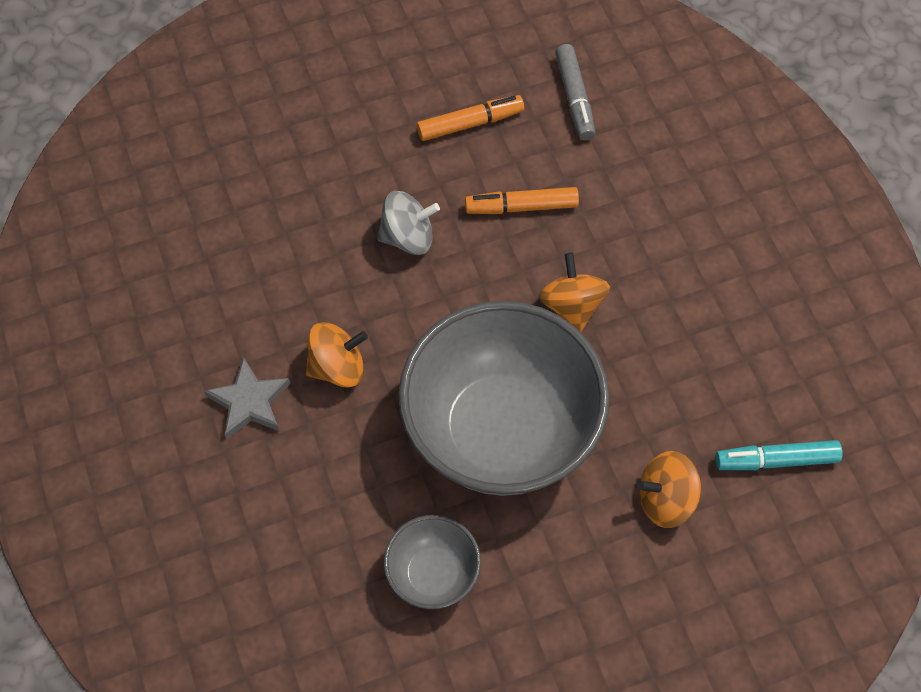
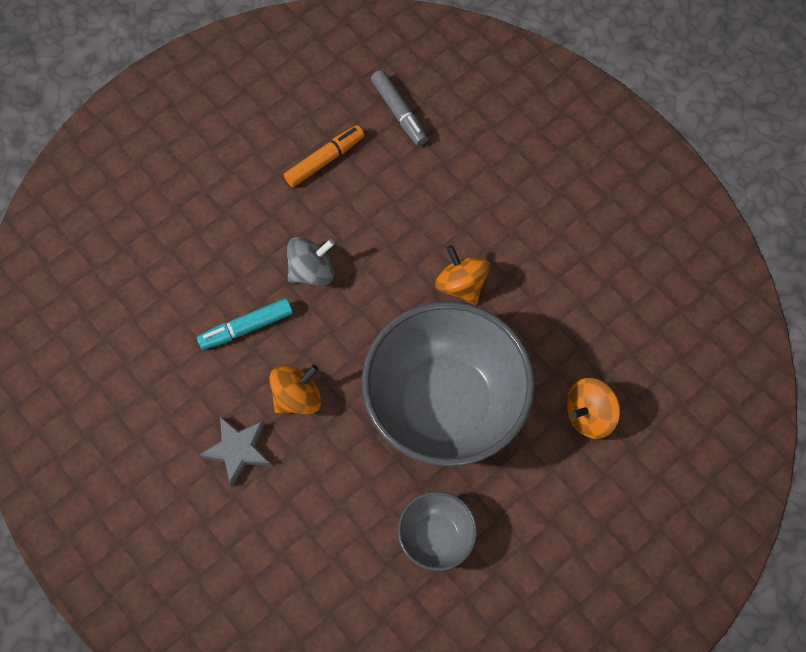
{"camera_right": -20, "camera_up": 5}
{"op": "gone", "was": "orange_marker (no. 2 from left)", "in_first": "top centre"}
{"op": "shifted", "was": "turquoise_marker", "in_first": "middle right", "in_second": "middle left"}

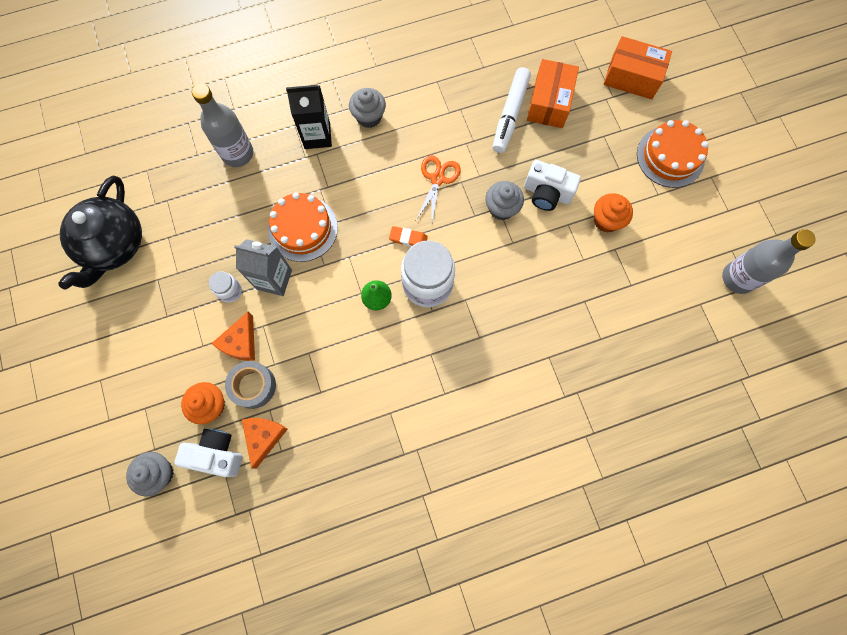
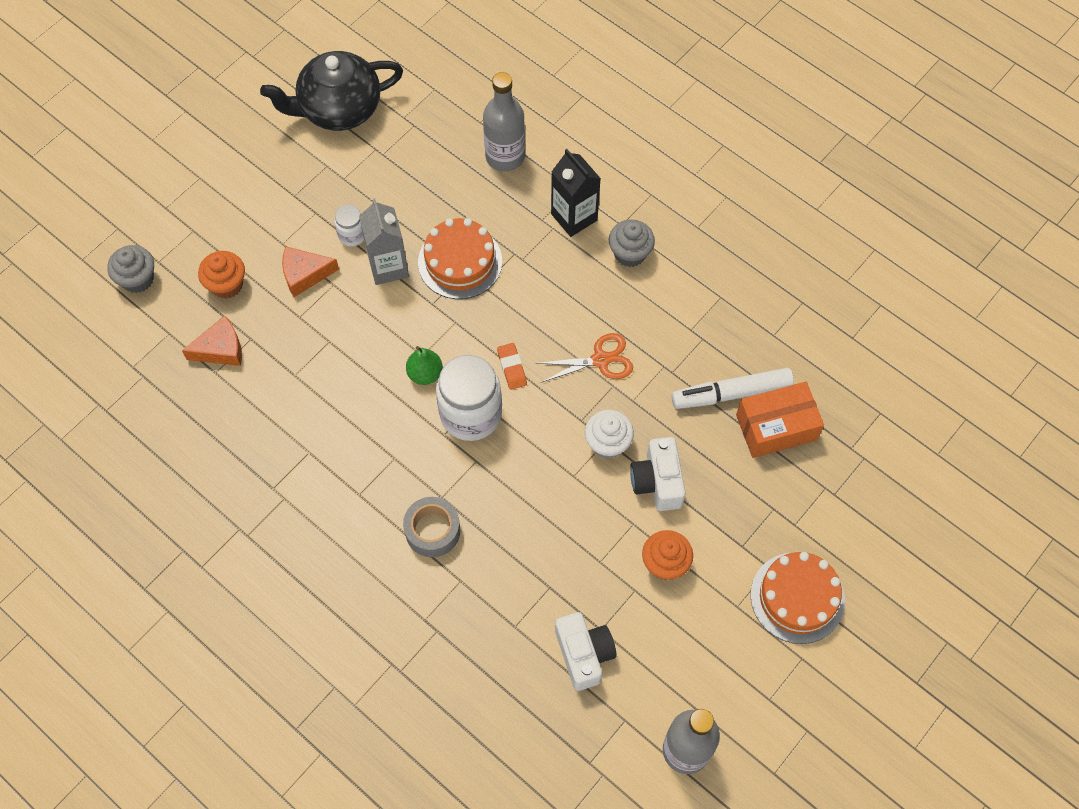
{"camera_right": 60, "camera_up": -10}
{"op": "gone", "was": "orange_box (no. 2 from left)", "in_first": "top right"}
{"op": "repainted", "was": "grey_cupcake (no. 3 from left)", "now": "white_cupcake", "in_first": "top centre", "in_second": "centre"}
{"op": "shifted", "was": "grey_tape", "in_first": "middle left", "in_second": "centre"}
{"op": "shifted", "was": "white_camera (no. 1 from left)", "in_first": "bottom left", "in_second": "bottom centre"}

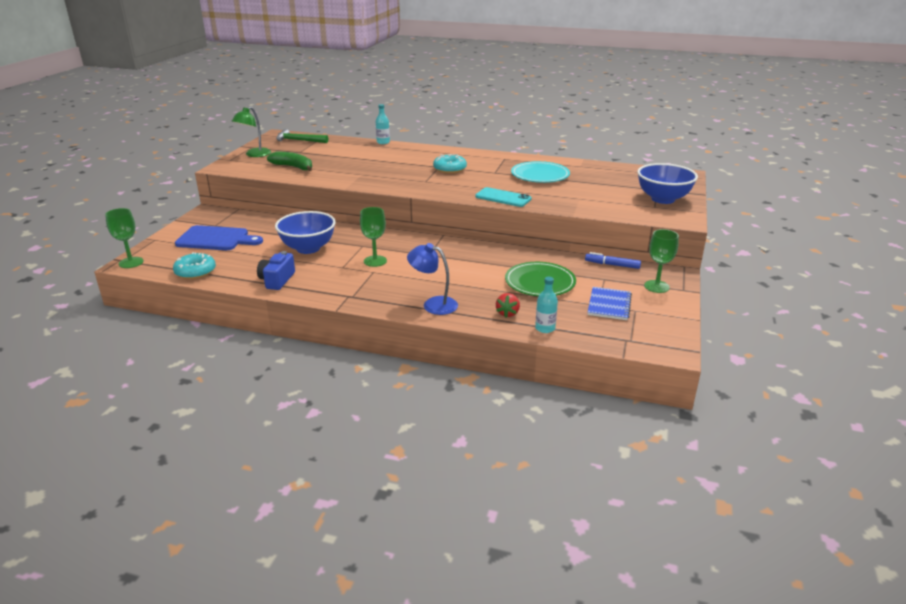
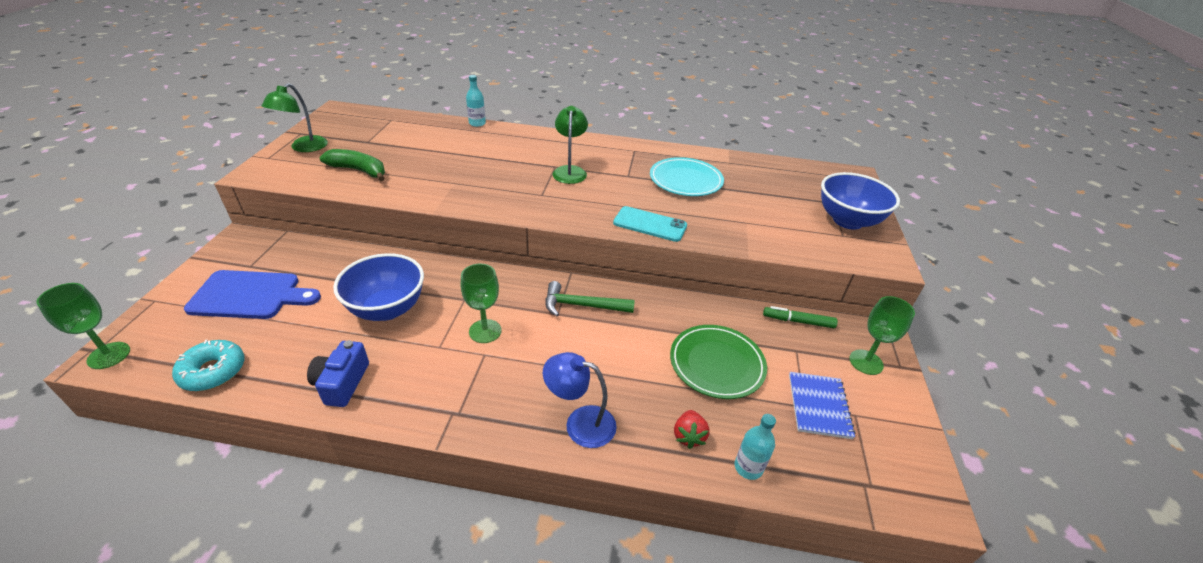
{"camera_right": -10, "camera_up": 10}
{"op": "shifted", "was": "green_hammer", "in_first": "top centre", "in_second": "centre"}
{"op": "swapped", "was": "turquoise_donut (no. 2 from left)", "now": "green_lamp (no. 2 from left)", "in_first": "top centre", "in_second": "top centre"}
{"op": "repainted", "was": "blue_marker", "now": "green_marker", "in_first": "middle right", "in_second": "centre"}

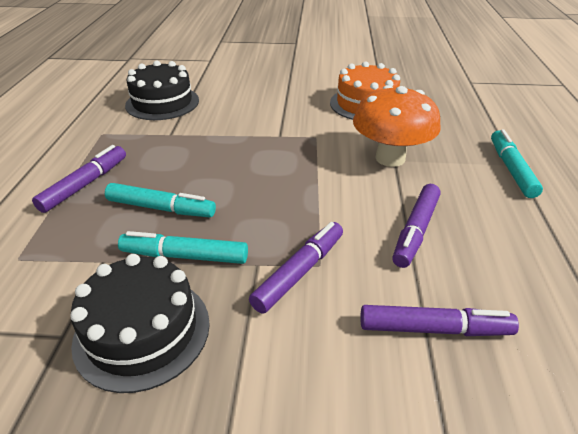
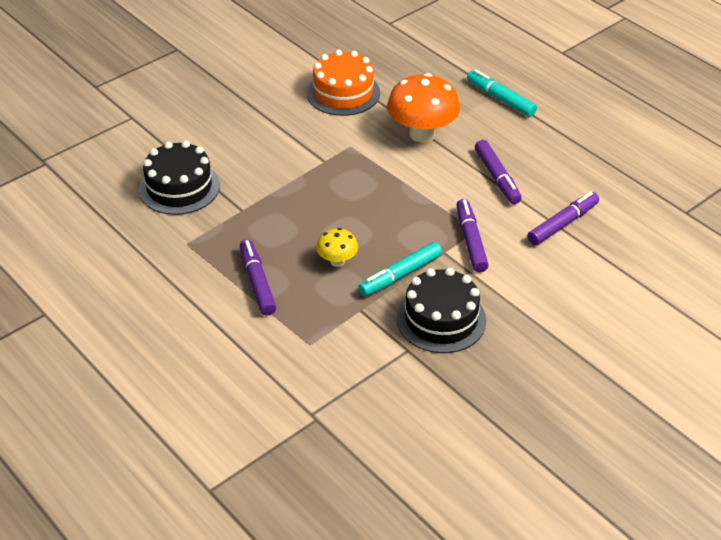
{"camera_right": -45, "camera_up": 5}
{"op": "swapped", "was": "turquoise_marker (no. 1 from left)", "now": "yellow_mushroom", "in_first": "middle left", "in_second": "centre"}

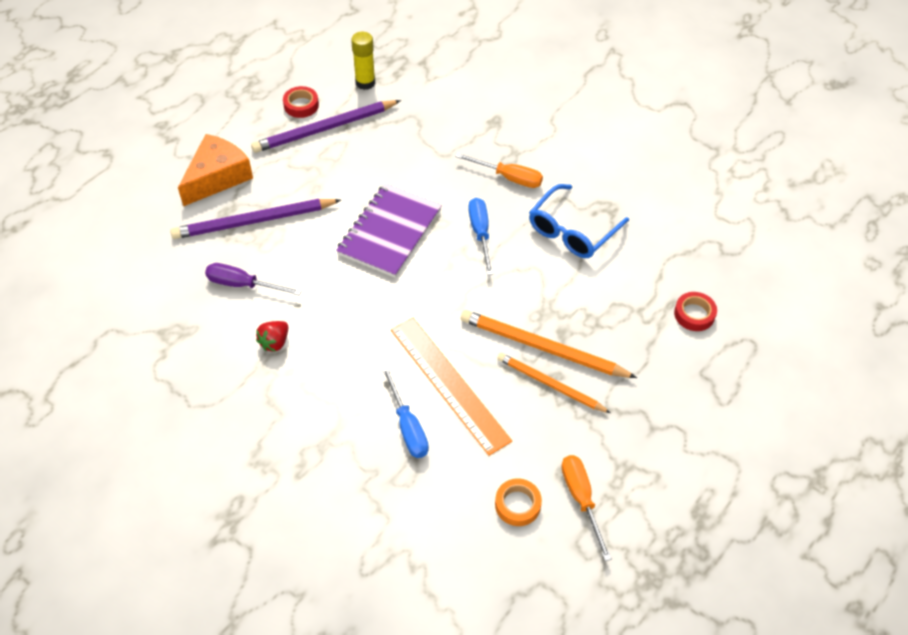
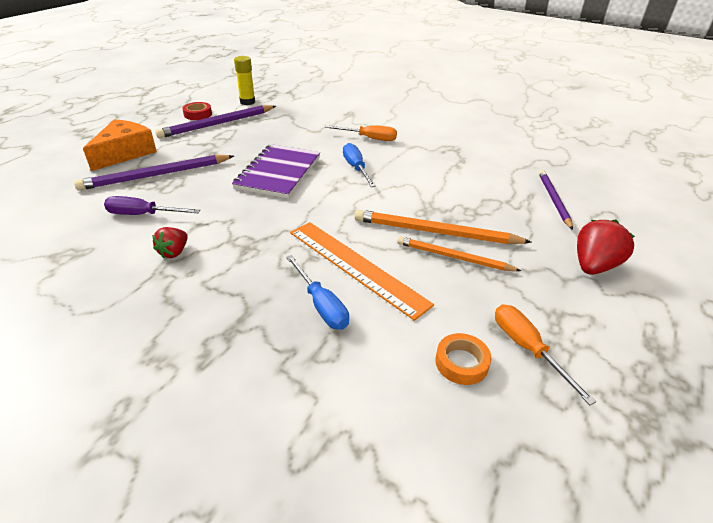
{"camera_right": -10, "camera_up": -15}
{"op": "gone", "was": "blue_glasses", "in_first": "centre"}
{"op": "swapped", "was": "red_tape (no. 2 from left)", "now": "purple_pencil (no. 3 from left)", "in_first": "middle right", "in_second": "middle right"}
{"op": "new", "now": "red_strawberry (no. 2 from left)", "in_second": "middle right"}

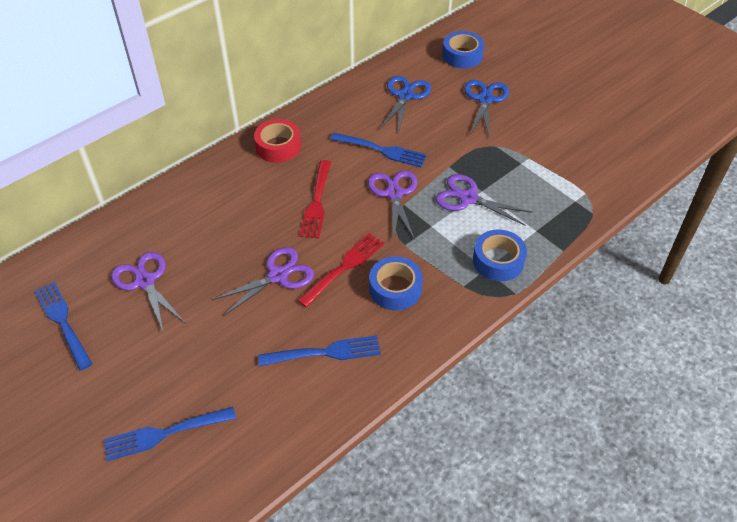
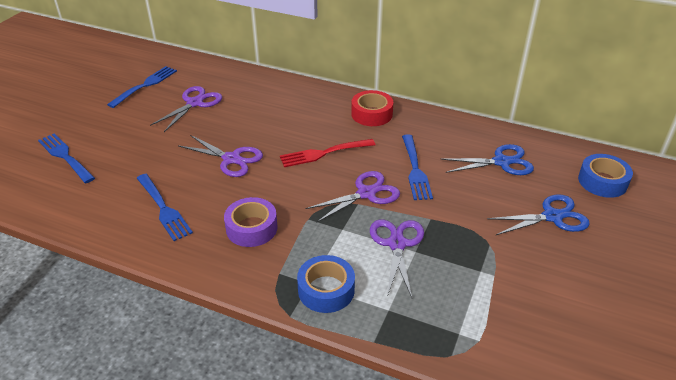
{"camera_right": 65, "camera_up": -10}
{"op": "gone", "was": "red_fork (no. 2 from left)", "in_first": "centre"}
{"op": "repainted", "was": "blue_tape (no. 1 from left)", "now": "purple_tape", "in_first": "centre", "in_second": "centre"}

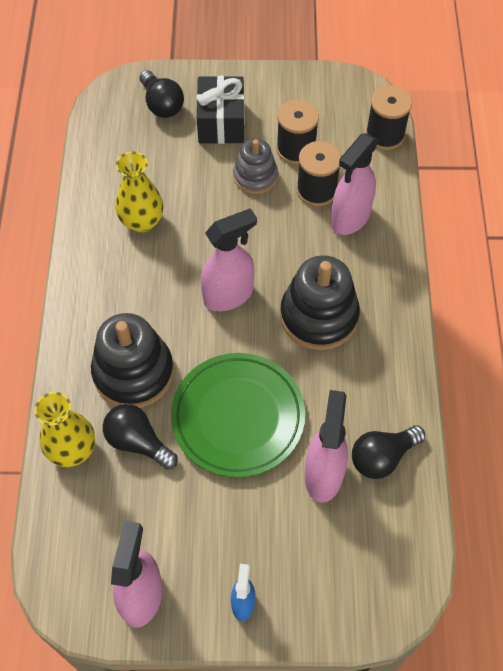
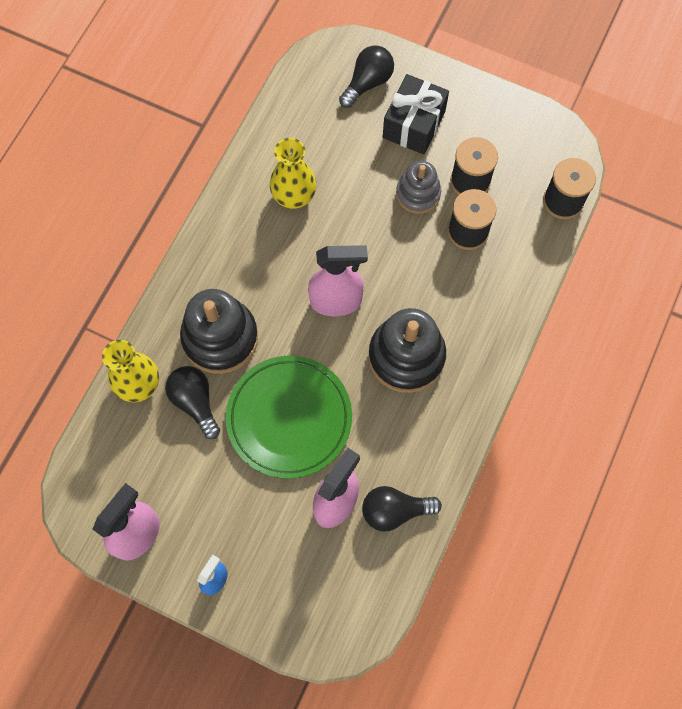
{"camera_right": 25, "camera_up": 10}
{"op": "rotated", "was": "black_light_bulb (no. 2 from left)", "in_first": "top left", "in_second": "top centre", "clockwise": -135}
{"op": "gone", "was": "pink_spray_bottle (no. 4 from left)", "in_first": "top right"}

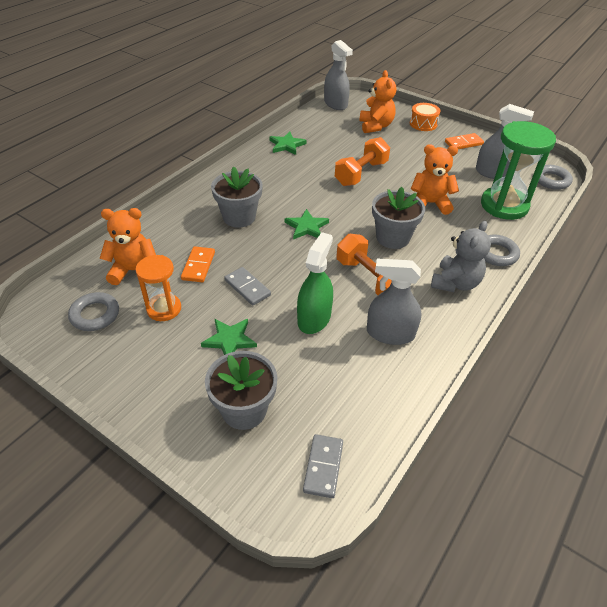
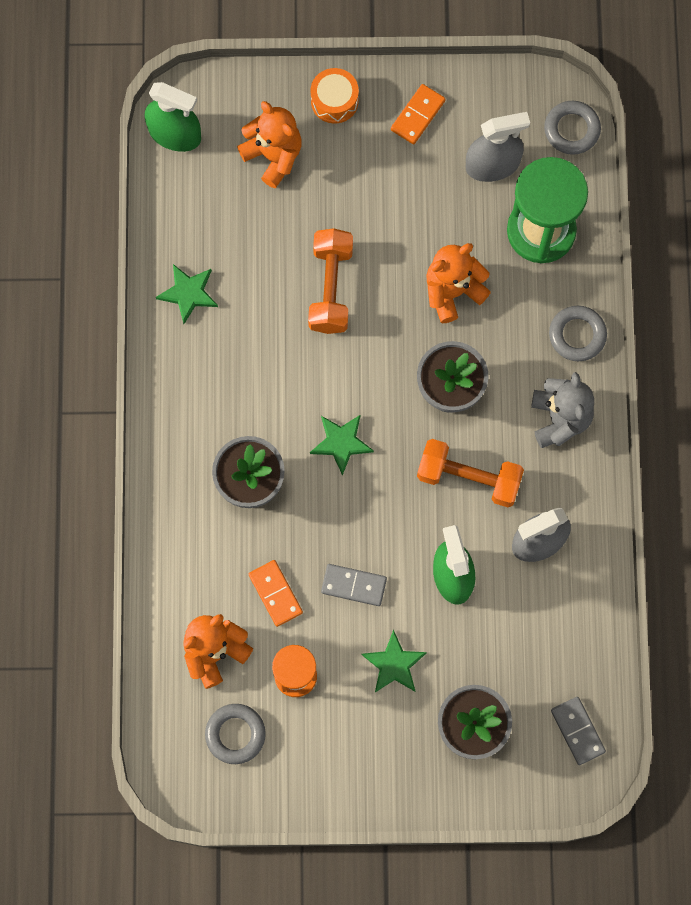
{"camera_right": -35, "camera_up": 30}
{"op": "repainted", "was": "grey_spray_bottle (no. 1 from left)", "now": "green_spray_bottle (no. 1 from left)", "in_first": "top centre", "in_second": "top left"}

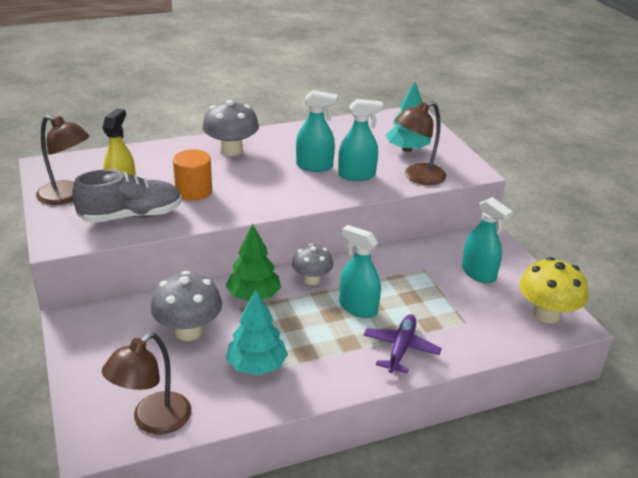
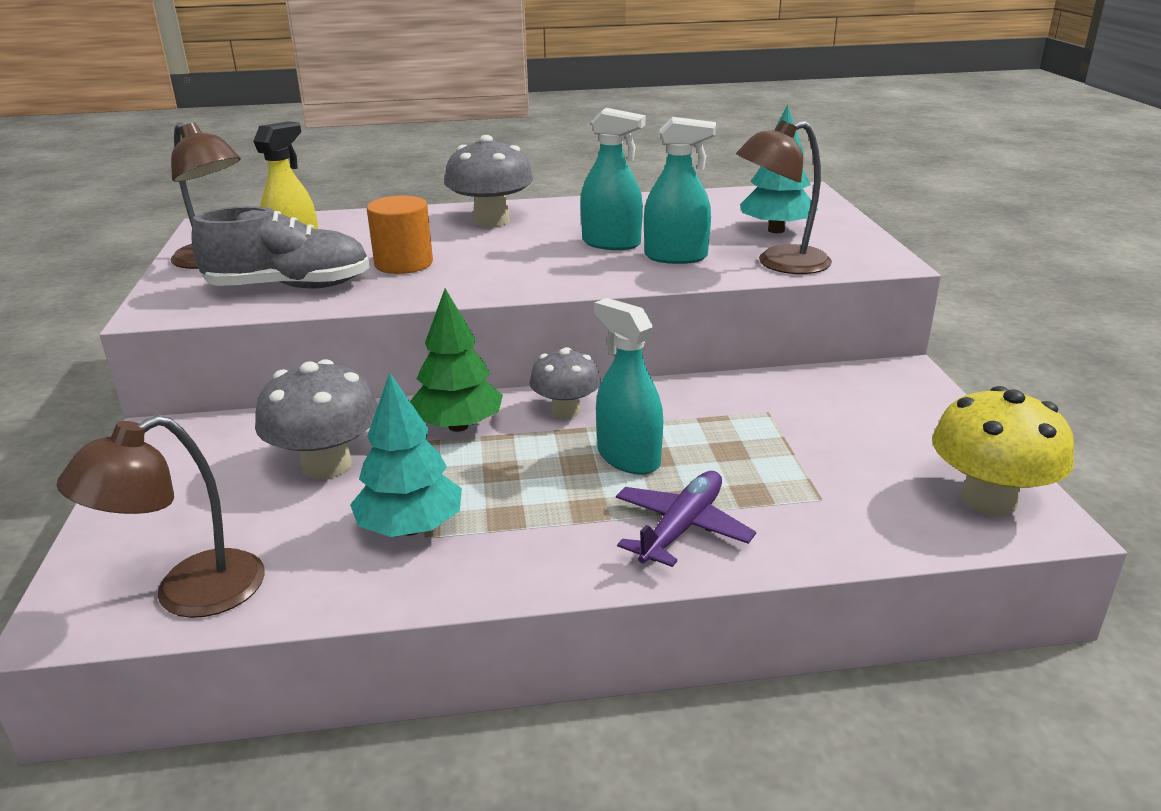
{"camera_right": 15, "camera_up": -5}
{"op": "gone", "was": "turquoise_spray_bottle (no. 4 from left)", "in_first": "middle right"}

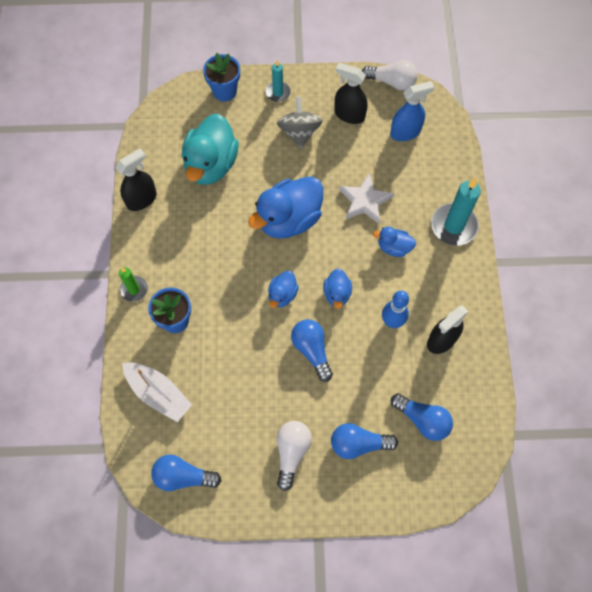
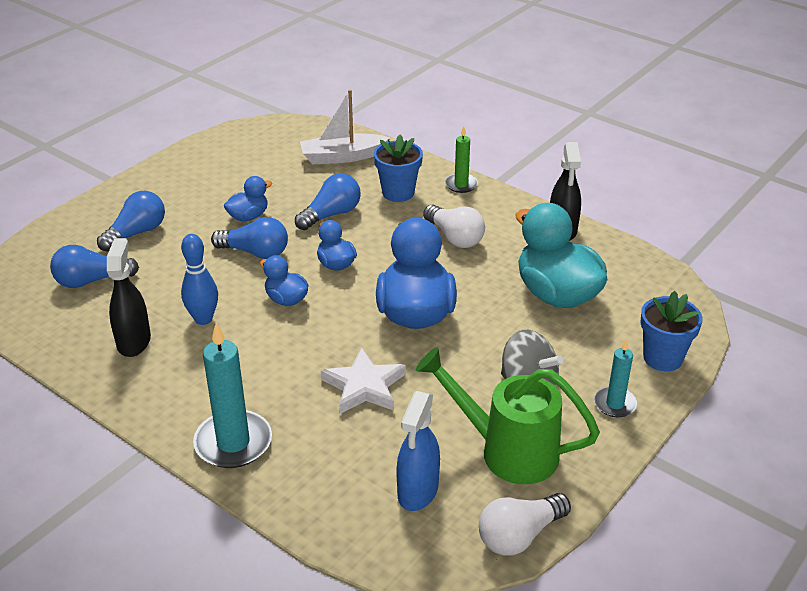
{"camera_right": 130, "camera_up": -30}
{"op": "swapped", "was": "black_spray_bottle (no. 2 from left)", "now": "green_watering_can", "in_first": "top centre", "in_second": "bottom centre"}
{"op": "shifted", "was": "blue_duck (no. 4 from left in the first image)", "now": "blue_duck (no. 1 from left)", "in_first": "centre", "in_second": "middle left"}
{"op": "shifted", "was": "white_light_bulb (no. 1 from left)", "in_first": "bottom centre", "in_second": "centre"}
{"op": "shifted", "was": "blue_light_bulb (no. 1 from left in the first image)", "now": "blue_light_bulb (no. 4 from left)", "in_first": "bottom left", "in_second": "centre"}

